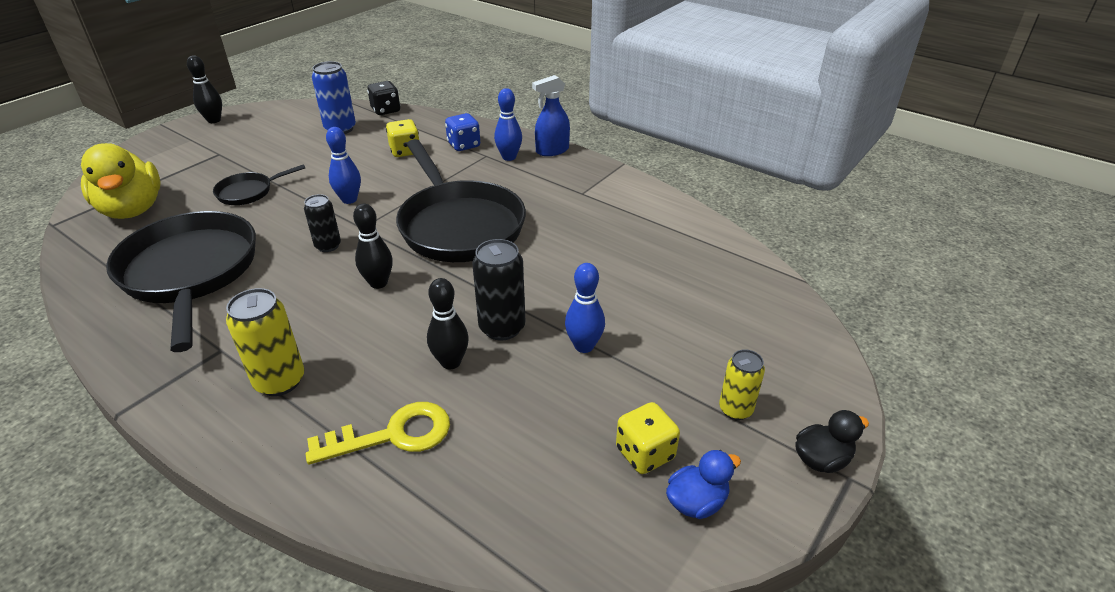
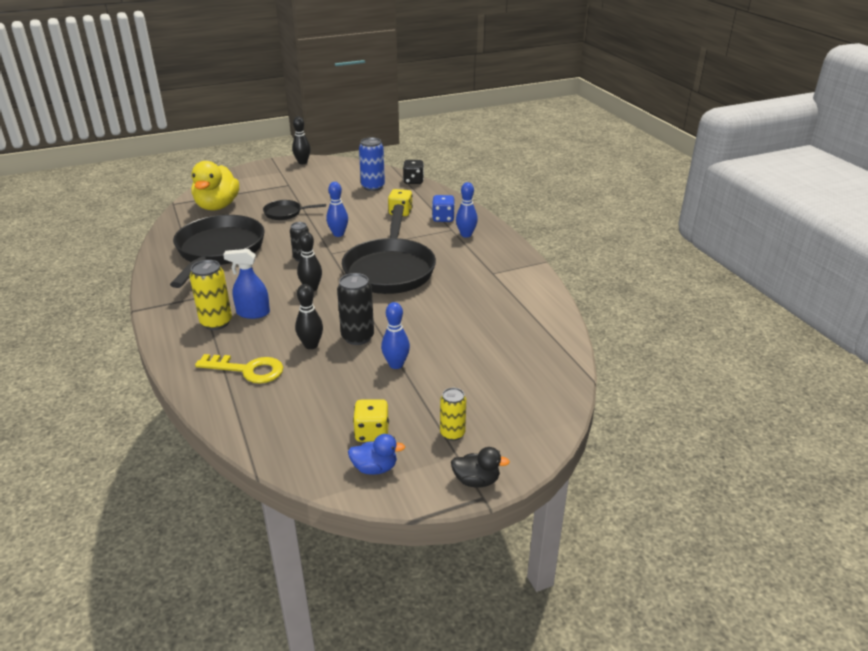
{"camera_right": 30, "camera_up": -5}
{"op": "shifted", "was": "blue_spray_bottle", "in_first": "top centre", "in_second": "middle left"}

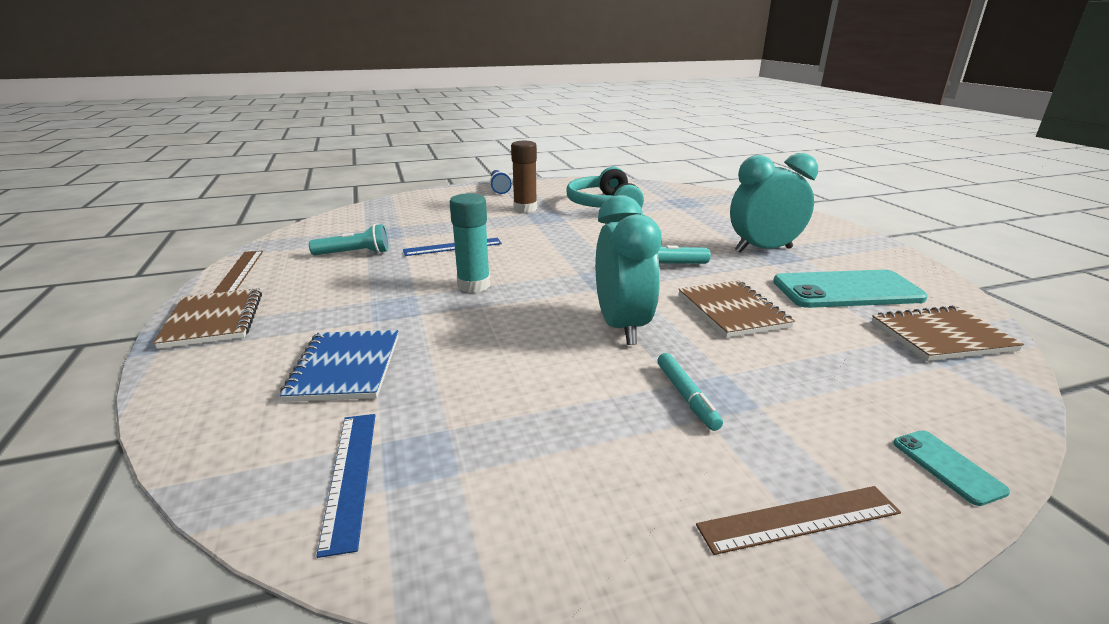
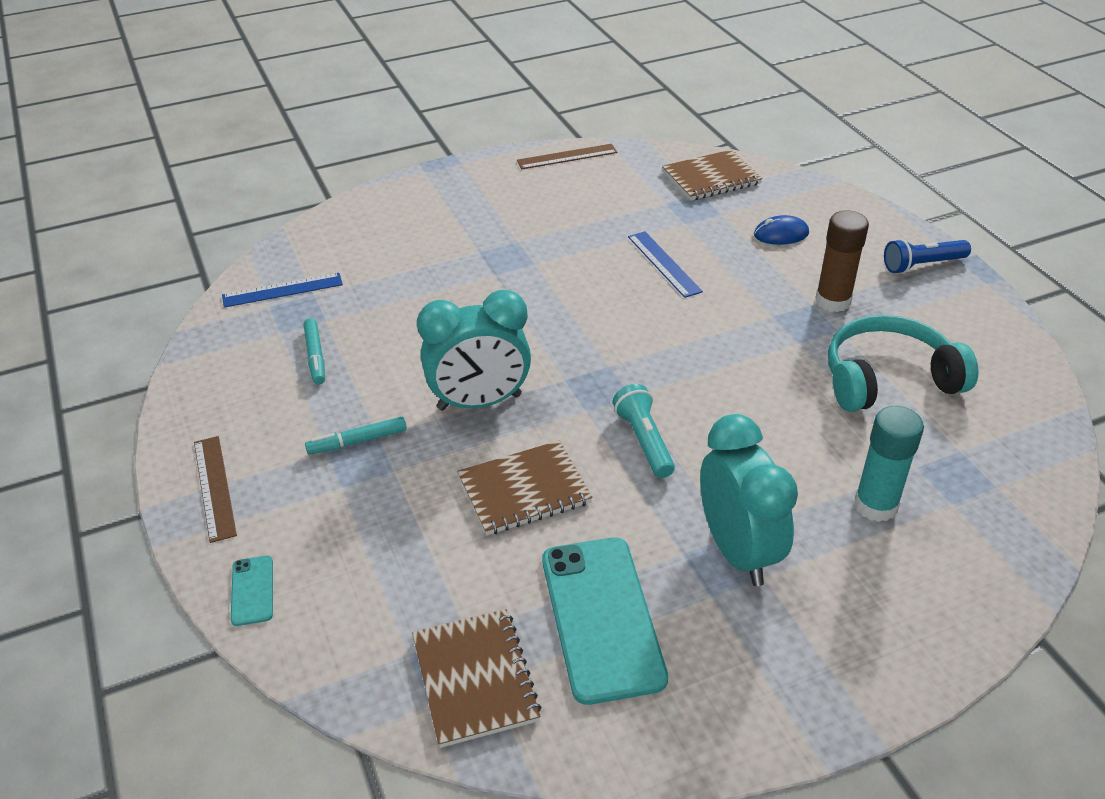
{"camera_right": 85, "camera_up": 15}
{"op": "shifted", "was": "turquoise_glue_stick", "in_first": "centre", "in_second": "middle right"}
{"op": "gone", "was": "turquoise_flashlight (no. 1 from left)", "in_first": "middle left"}
{"op": "shifted", "was": "brown_notebook (no. 1 from left in the first image)", "now": "brown_notebook (no. 3 from left)", "in_first": "middle left", "in_second": "top centre"}
{"op": "gone", "was": "blue_notebook", "in_first": "middle left"}
{"op": "rotated", "was": "turquoise_phone (no. 2 from left in the first image)", "in_first": "bottom right", "in_second": "bottom left", "clockwise": -75}
{"op": "new", "now": "blue_mouse", "in_second": "top right"}
{"op": "new", "now": "turquoise_marker (no. 1 from left)", "in_second": "middle left"}

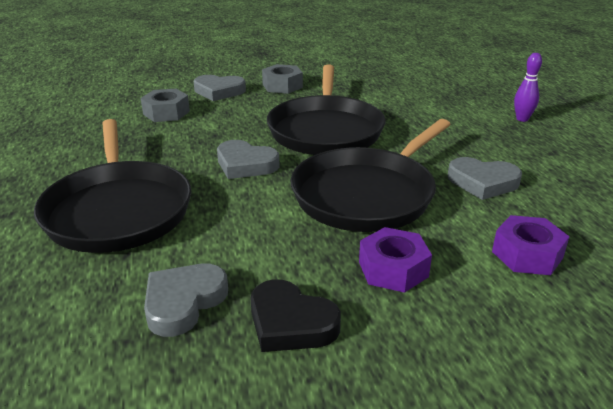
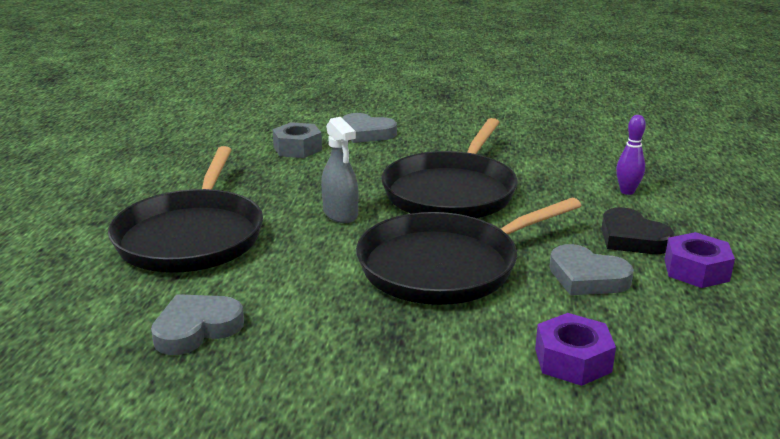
{"camera_right": 20, "camera_up": -5}
{"op": "shifted", "was": "purple_bowling_pin", "in_first": "top right", "in_second": "middle right"}
{"op": "gone", "was": "grey_nut (no. 2 from left)", "in_first": "top centre"}
{"op": "swapped", "was": "grey_heart (no. 3 from left)", "now": "grey_spray_bottle", "in_first": "centre", "in_second": "centre"}
{"op": "shifted", "was": "purple_nut (no. 1 from left in the first image)", "now": "purple_nut (no. 2 from left)", "in_first": "centre", "in_second": "middle right"}
{"op": "shifted", "was": "black_heart", "in_first": "bottom centre", "in_second": "middle right"}

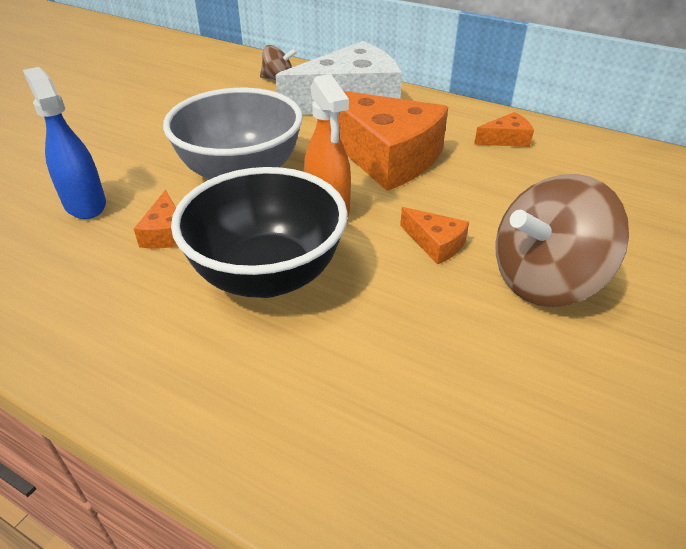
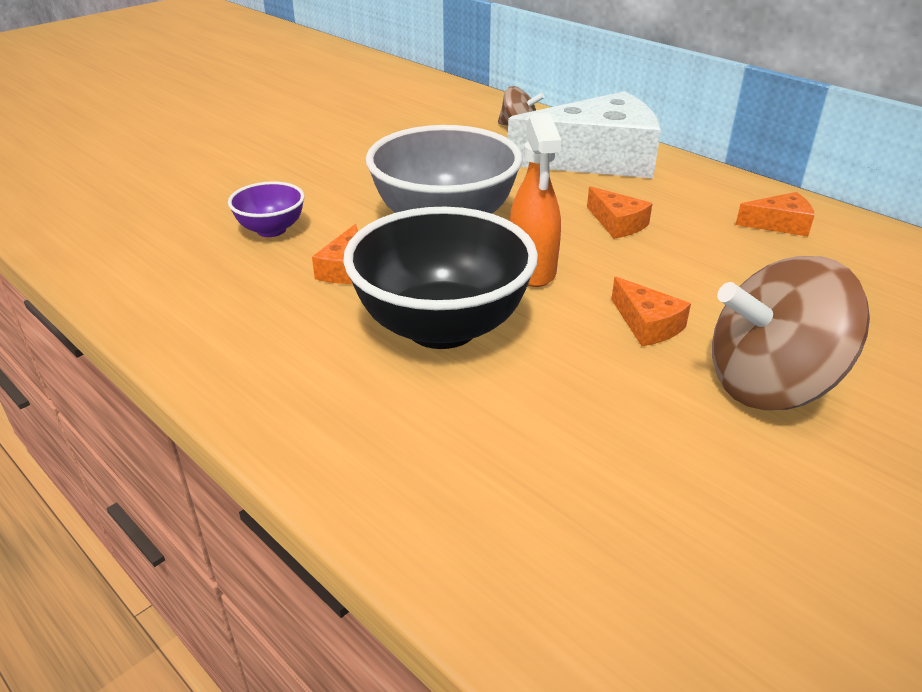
{"camera_right": 15, "camera_up": -5}
{"op": "swapped", "was": "blue_spray_bottle", "now": "purple_bowl", "in_first": "top left", "in_second": "top left"}
{"op": "scaled", "was": "orange_cheese (no. 2 from left)", "in_first": "top centre", "in_second": "top right", "ratio": 0.42}

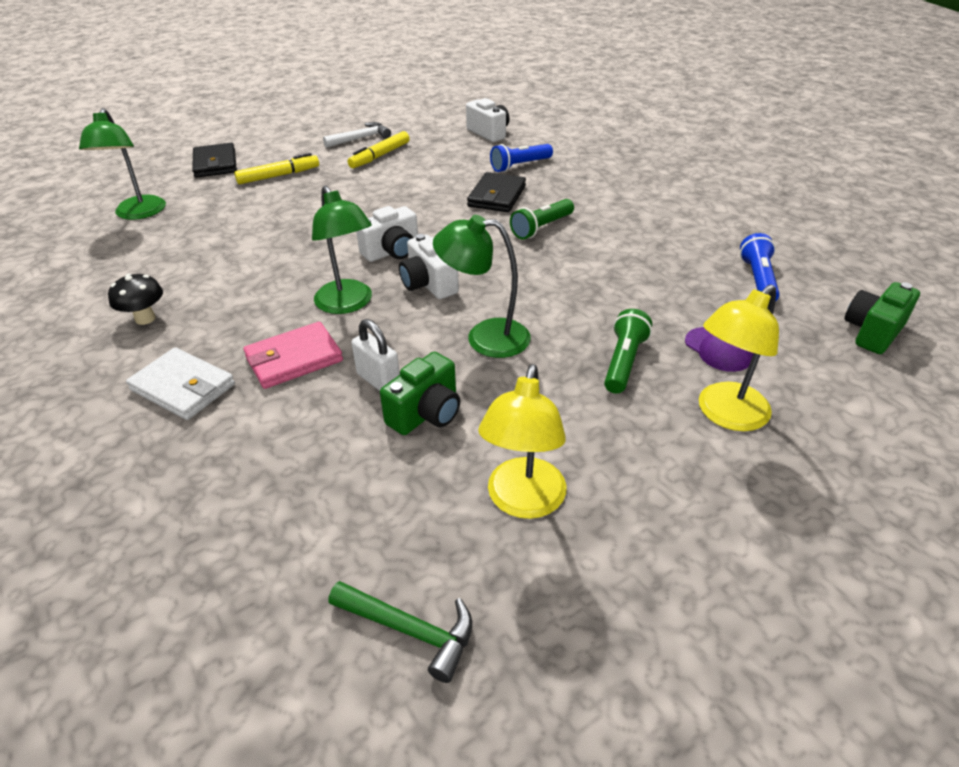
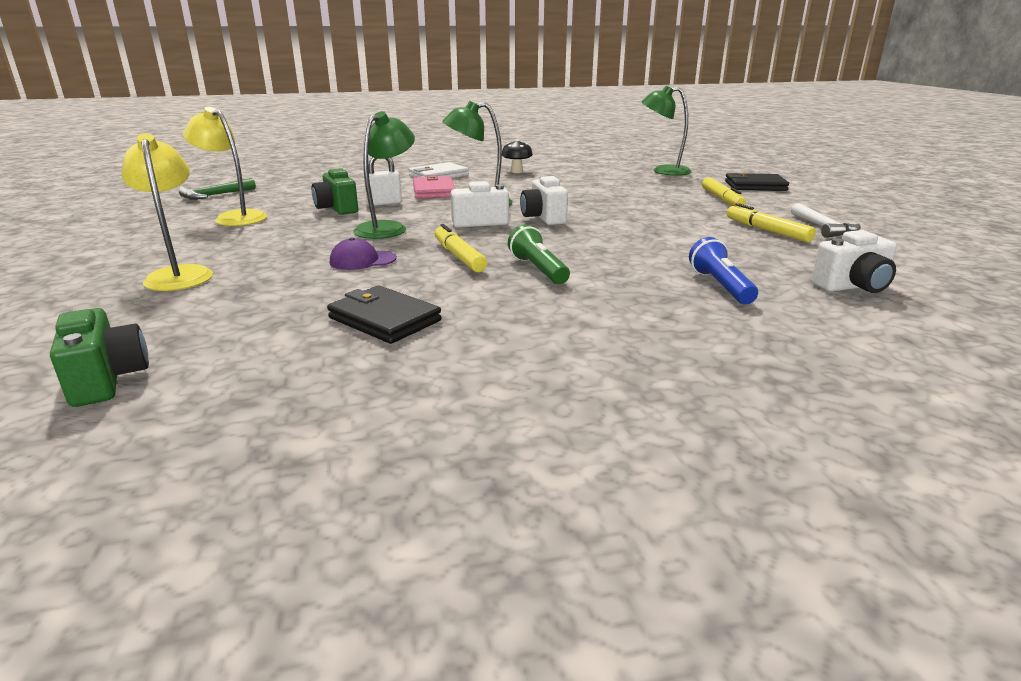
{"camera_right": 110, "camera_up": -15}
{"op": "shifted", "was": "black_wallet (no. 2 from left in the first image)", "now": "black_wallet (no. 1 from left)", "in_first": "top centre", "in_second": "centre"}
{"op": "gone", "was": "blue_flashlight (no. 2 from left)", "in_first": "middle right"}
{"op": "gone", "was": "green_flashlight (no. 2 from left)", "in_first": "centre"}
{"op": "shifted", "was": "purple_cap", "in_first": "middle right", "in_second": "centre"}
{"op": "new", "now": "yellow_marker (no. 1 from left)", "in_second": "centre"}

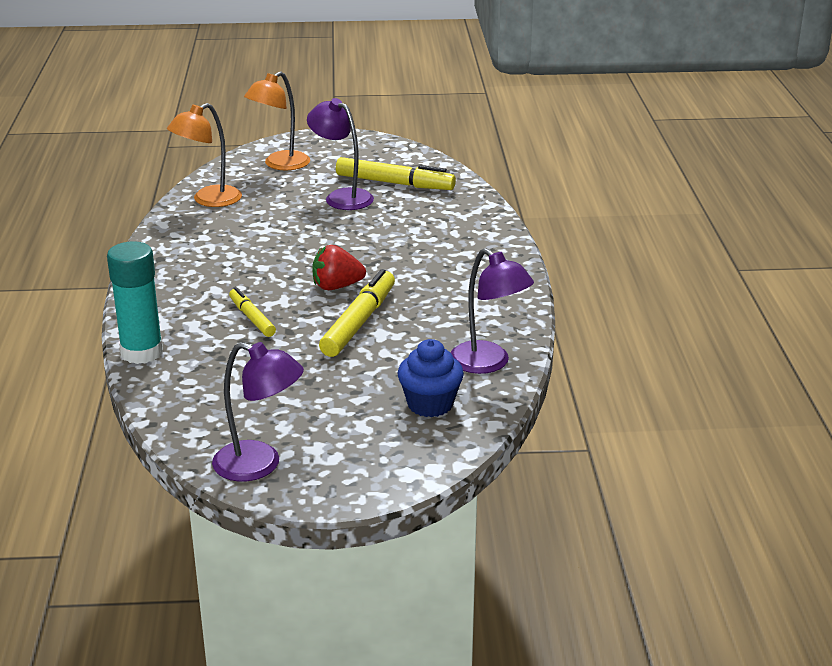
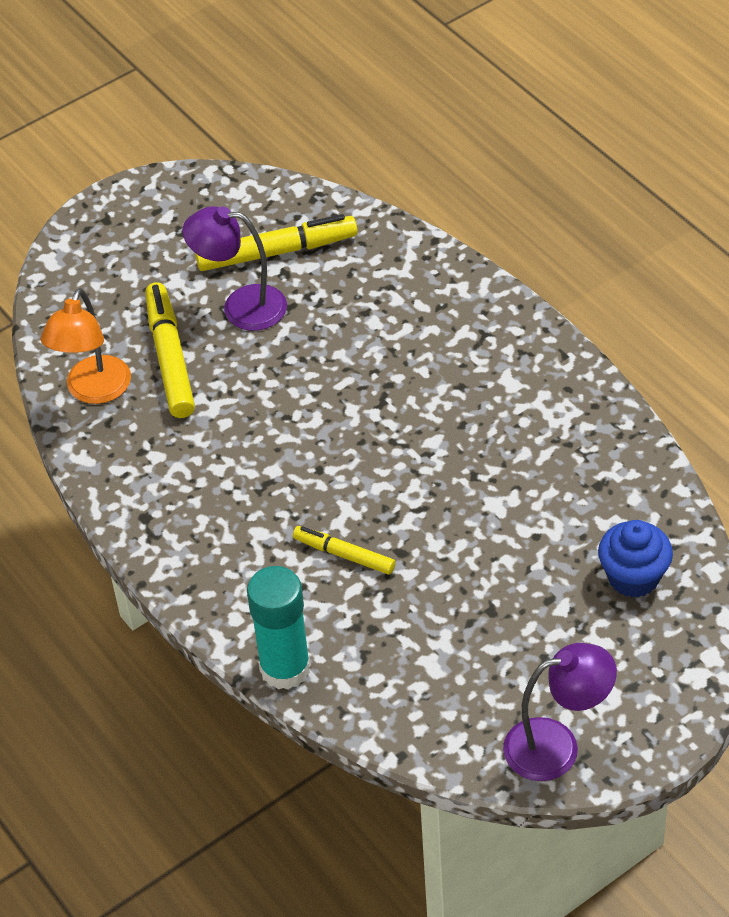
{"camera_right": -30, "camera_up": 20}
{"op": "gone", "was": "orange_lamp (no. 2 from left)", "in_first": "top left"}
{"op": "gone", "was": "red_strawberry", "in_first": "centre"}
{"op": "gone", "was": "purple_lamp (no. 3 from left)", "in_first": "centre"}
{"op": "shifted", "was": "yellow_marker (no. 2 from left in the first image)", "now": "yellow_marker (no. 1 from left)", "in_first": "centre", "in_second": "middle left"}

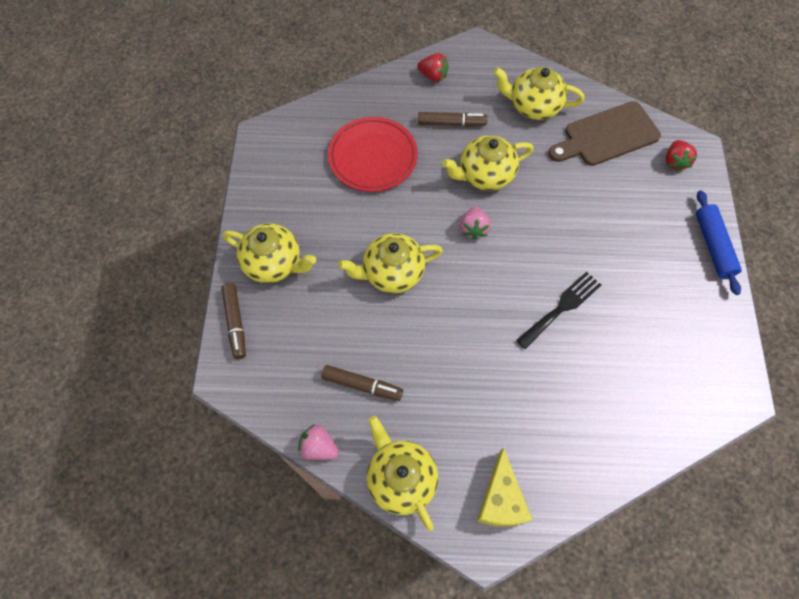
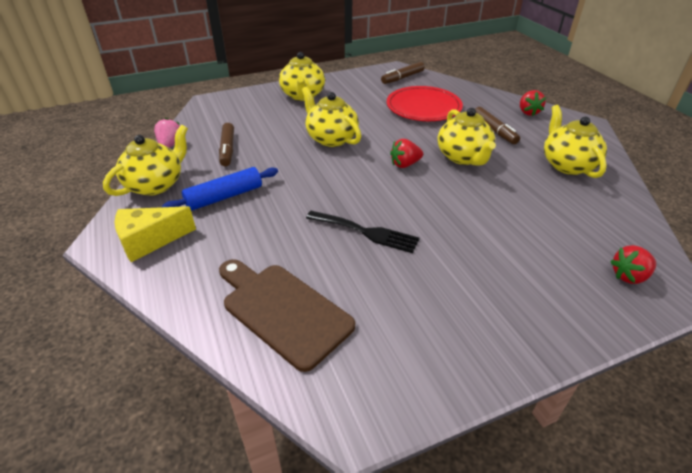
{"camera_right": 65, "camera_up": -25}
{"op": "shifted", "was": "brown_cutting_board", "in_first": "top right", "in_second": "centre"}
{"op": "rotated", "was": "yellow_teapot (no. 4 from left)", "in_first": "top centre", "in_second": "top right", "clockwise": -150}
{"op": "shifted", "was": "blue_rolling_pin", "in_first": "middle right", "in_second": "middle left"}
{"op": "repainted", "was": "pink_strawberry (no. 2 from left)", "now": "red_strawberry (no. 1 from left)", "in_first": "centre", "in_second": "top centre"}
{"op": "shifted", "was": "brown_marker (no. 1 from left in the first image)", "now": "brown_marker (no. 2 from left)", "in_first": "middle left", "in_second": "top centre"}

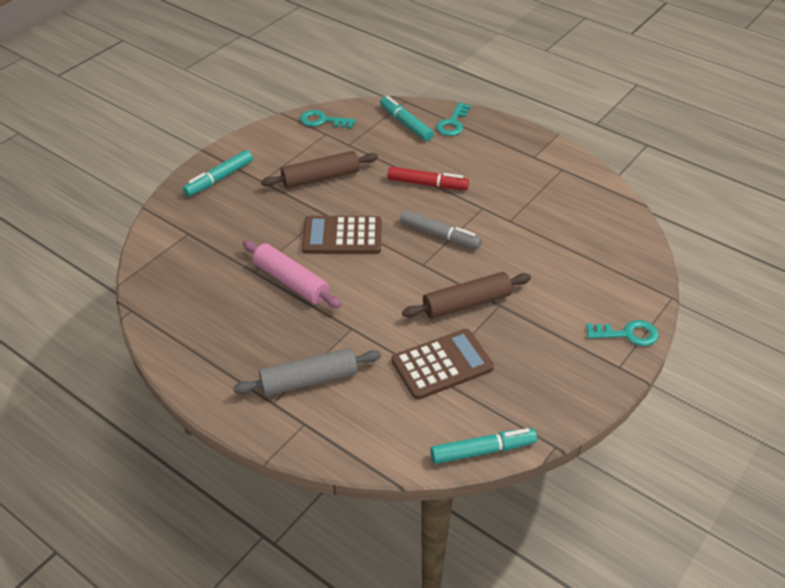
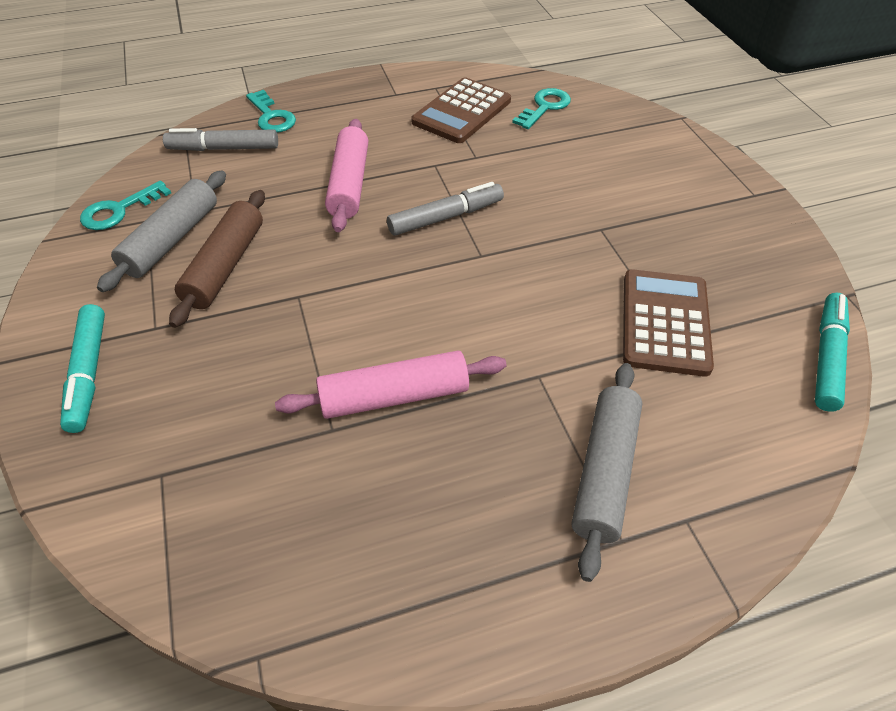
{"camera_right": -55, "camera_up": 5}
{"op": "repainted", "was": "turquoise_marker (no. 2 from left)", "now": "grey_marker (no. 1 from left)", "in_first": "top centre", "in_second": "top left"}
{"op": "swapped", "was": "red_marker", "now": "pink_rolling_pin (no. 1 from left)", "in_first": "top centre", "in_second": "top centre"}
{"op": "shifted", "was": "brown_calculator (no. 1 from left)", "in_first": "centre", "in_second": "top centre"}
{"op": "gone", "was": "brown_rolling_pin (no. 2 from left)", "in_first": "centre"}
{"op": "shifted", "was": "turquoise_key (no. 3 from left)", "in_first": "middle right", "in_second": "top centre"}
{"op": "new", "now": "grey_rolling_pin (no. 1 from left)", "in_second": "top left"}

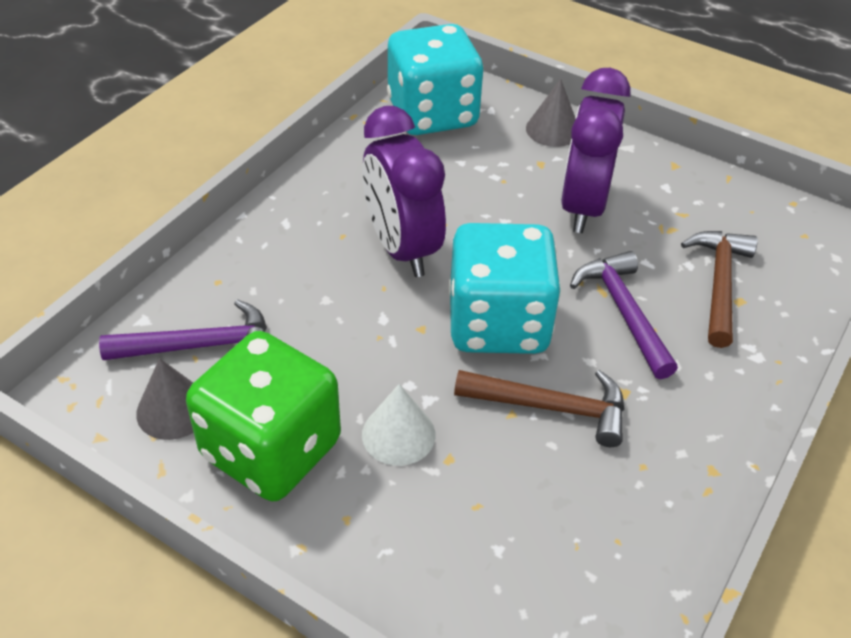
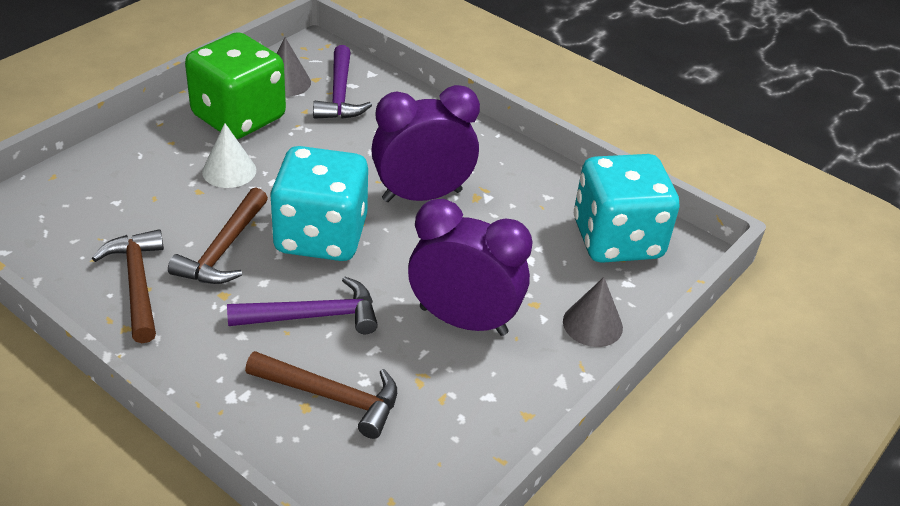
{"camera_right": 95, "camera_up": -5}
{"op": "new", "now": "brown_hammer (no. 1 from left)", "in_second": "middle left"}

